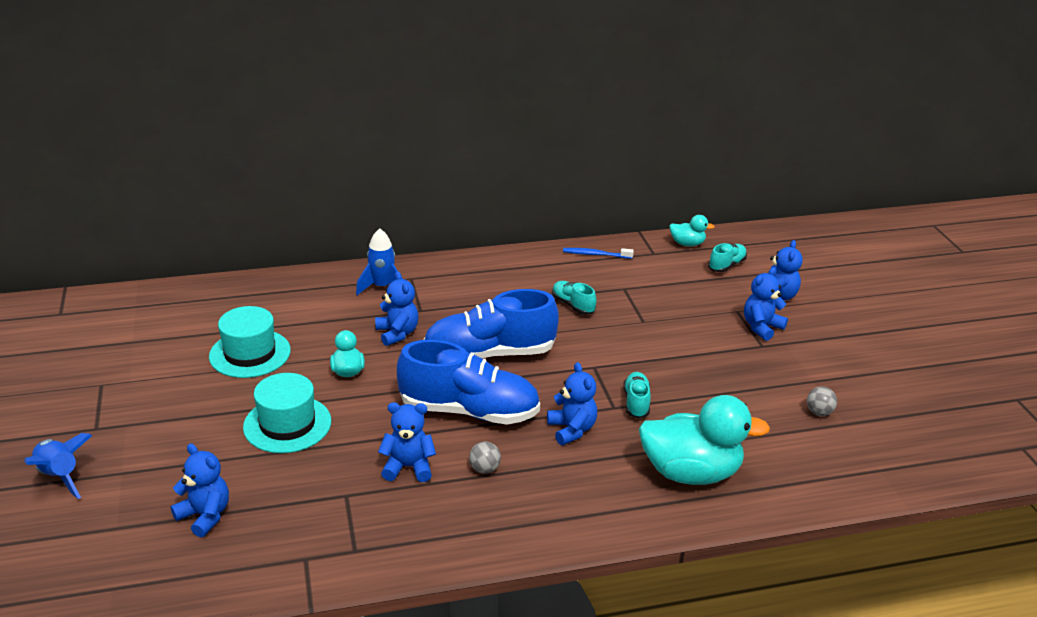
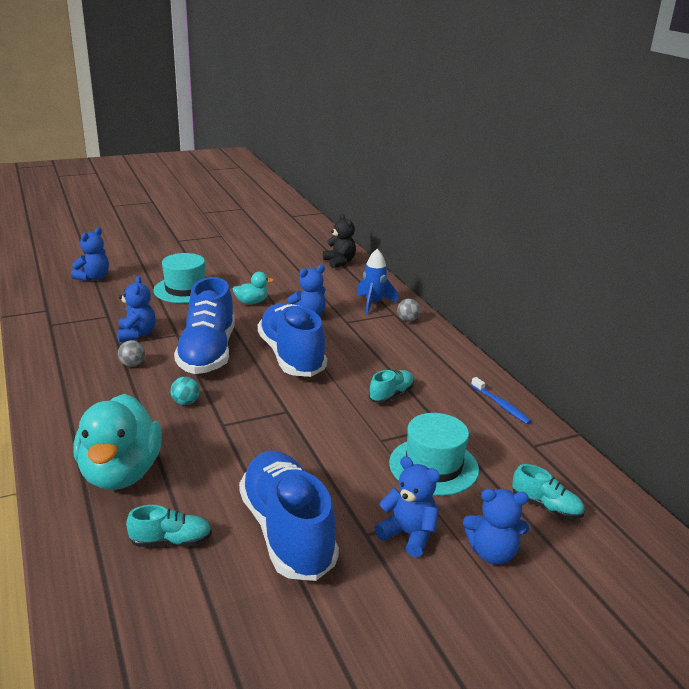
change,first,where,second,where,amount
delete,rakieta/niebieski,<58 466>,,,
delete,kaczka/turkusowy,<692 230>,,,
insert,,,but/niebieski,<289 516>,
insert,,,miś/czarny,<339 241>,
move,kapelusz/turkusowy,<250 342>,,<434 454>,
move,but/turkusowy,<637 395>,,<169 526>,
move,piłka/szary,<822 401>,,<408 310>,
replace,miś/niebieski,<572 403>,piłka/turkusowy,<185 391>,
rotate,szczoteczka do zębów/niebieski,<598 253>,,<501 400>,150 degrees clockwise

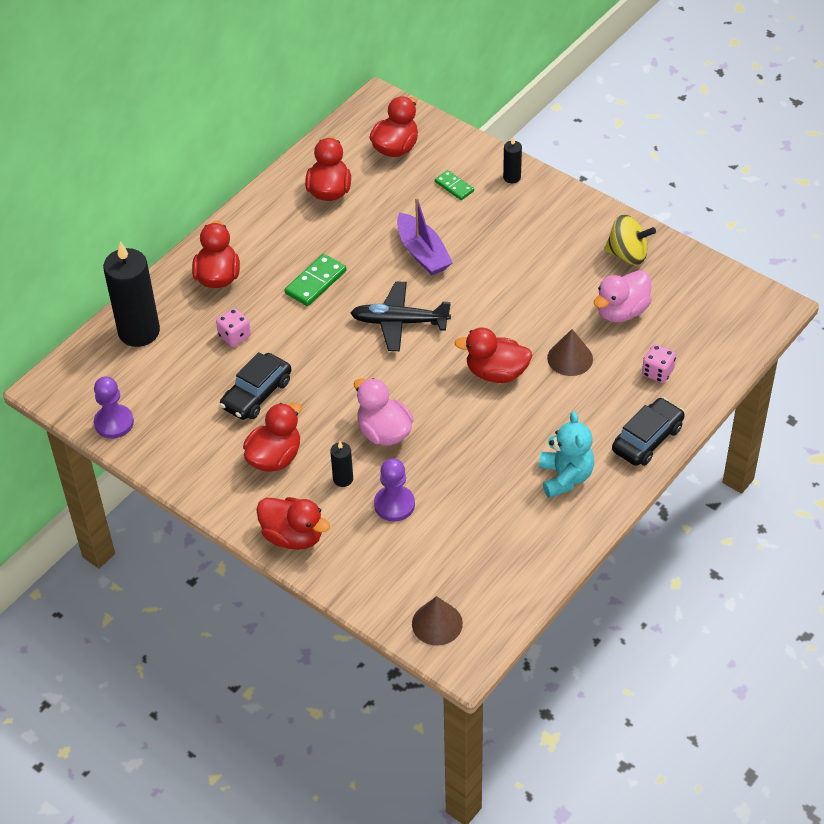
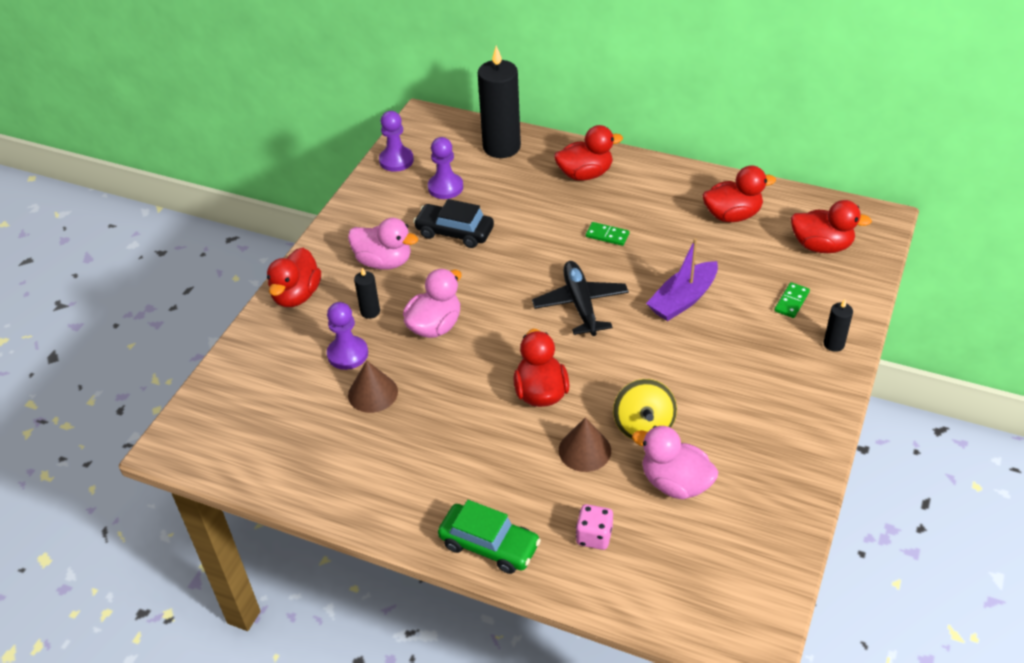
change,first,where,second,where,amount
delete,kostka do gry/różowy,<233 327>,,,
delete,miś/turkusowy,<566 454>,,,
insert,,,pionek/fioletowy,<445 168>,
move,stożek/brązowy,<437 621>,,<373 386>,
move,bączek/żółty,<630 239>,,<645 409>,
recolor,kaczka/czerwony,<272 437>,kaczka/różowy,<383 244>,
recolor,samochód/czarny,<648 432>,samochód/zielony,<489 537>,
resize,kostka domina/zielony,<315 280>,,<608 234>,x0.64

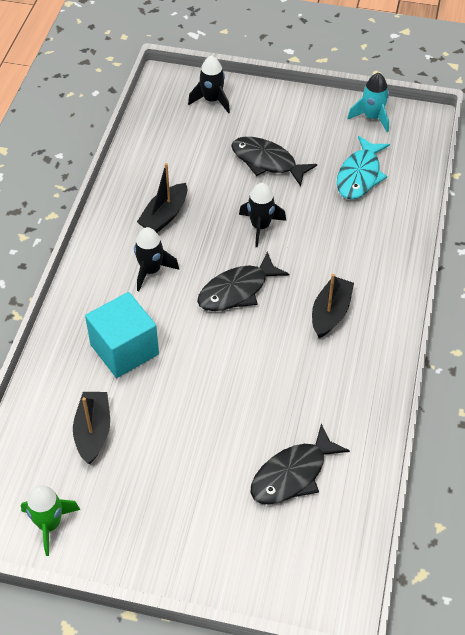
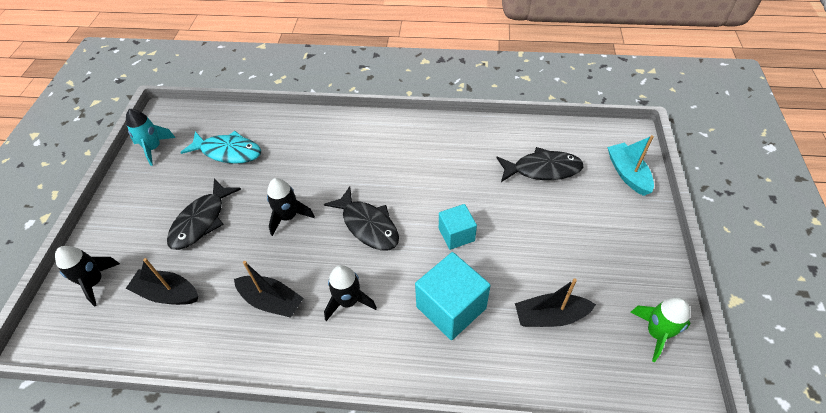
change,first,where,second,where,amount
insert,,,sześcian/turkusowy,<458 227>,
insert,,,łódka/turkusowy,<630 165>,
move,łódka/czarny,<333 306>,,<162 281>,
rotate,ryba/czarny,<300 464>,,<540 164>,45 degrees counterclockwise

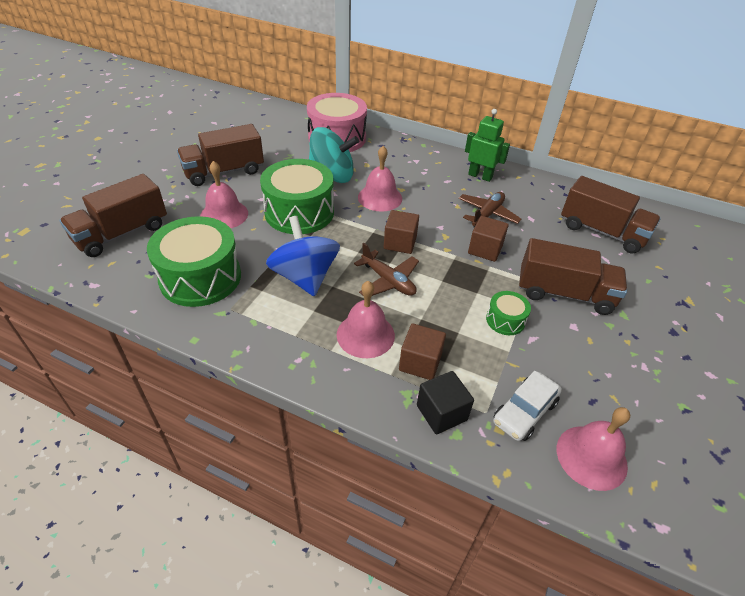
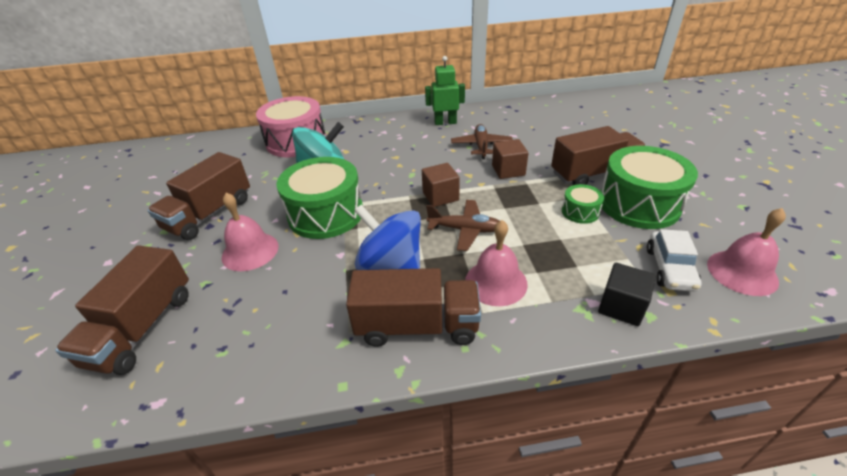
change,first,where,second,where,amount
delete,dzwonek/różowy,<380 179>,,,
delete,sześcian/brązowy,<422 351>,,,
move,bęben/zielony,<194 261>,,<649 187>,
move,ciężarówka/brązowy,<611 215>,,<413 307>,

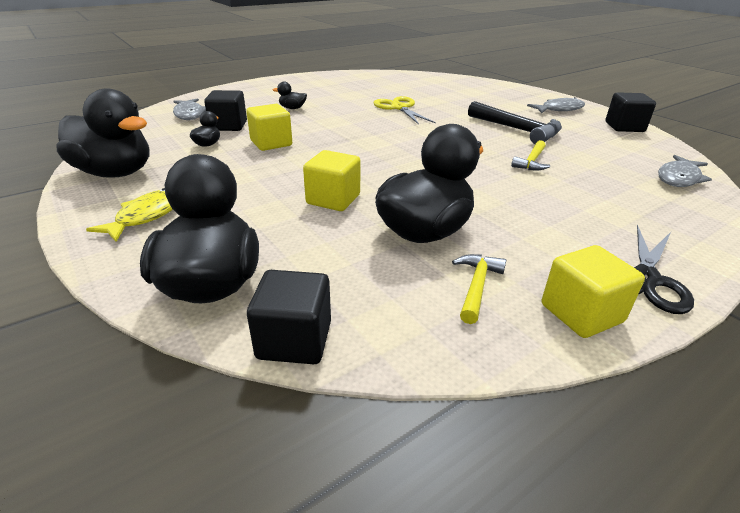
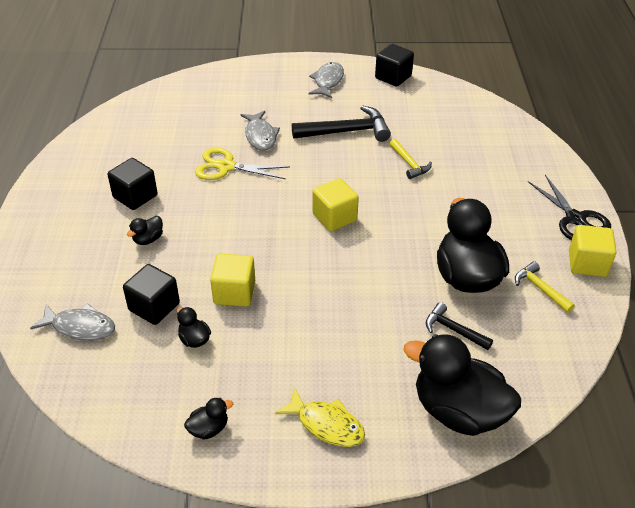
change,first,where,second,where,amount
insert,,,młotek/czarny,<459 326>,
move,sześcian/czarny,<289 317>,,<132 184>,
move,sześcian/żółty,<331 180>,,<335 204>,
move,ryba/szary,<685 171>,,<260 131>,
rotate,ryba/żółty,<129 215>,,<320 417>,150 degrees clockwise
resize,kaczka/czarny,<103 133>,,<208 419>,x0.42

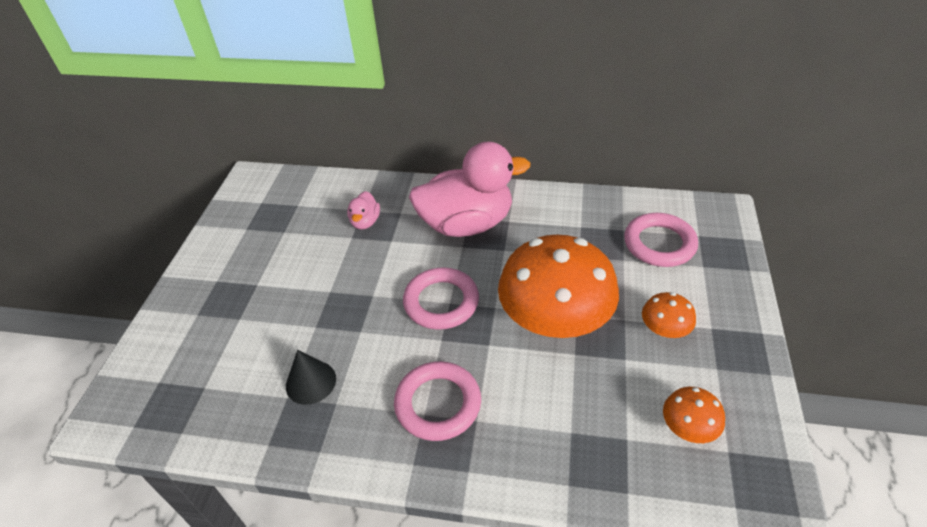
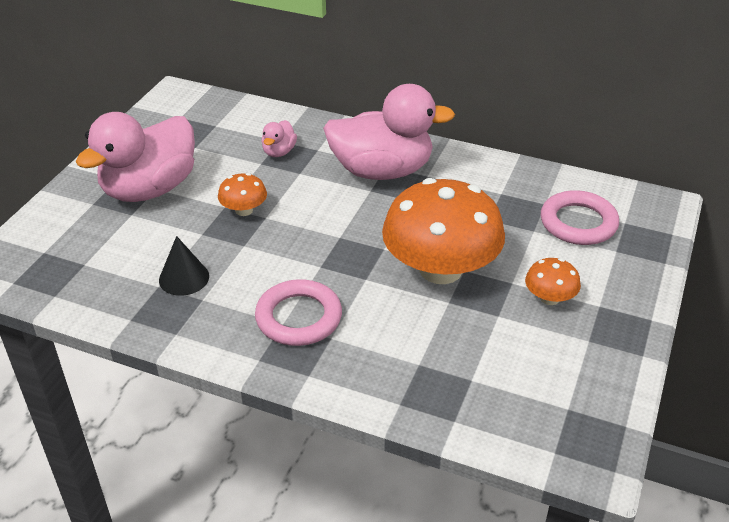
change,first,where,second,where,amount
delete,pierścień/różowy,<441 298>,,,
insert,,,kaczka/różowy,<135 157>,
move,grzyb/pomarańczowy,<694 415>,,<242 194>,

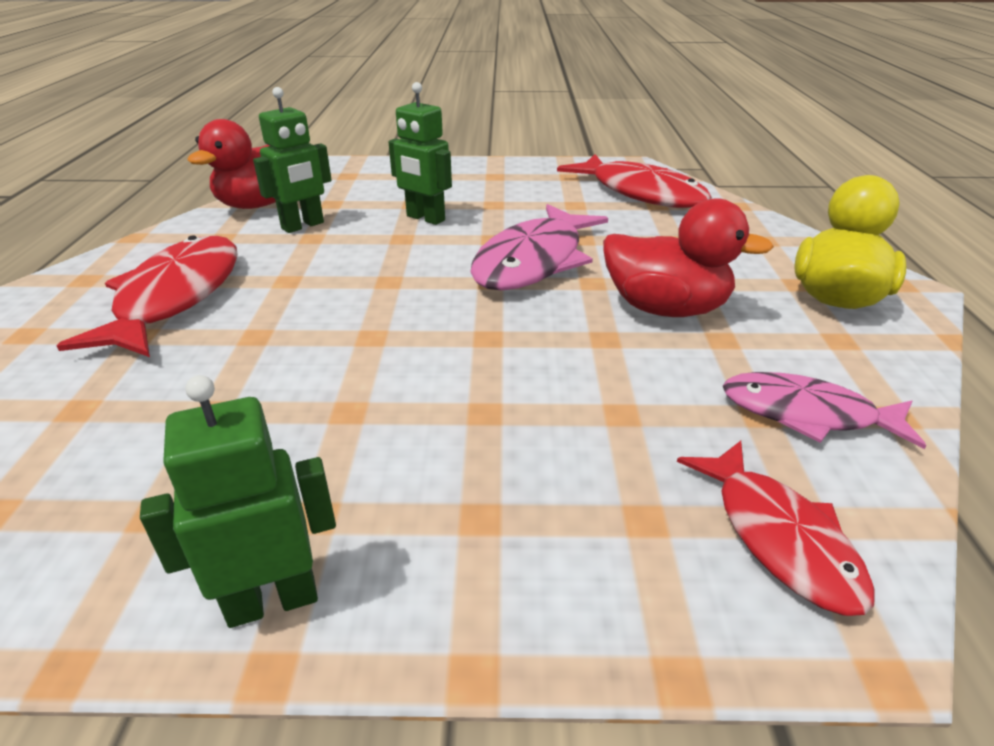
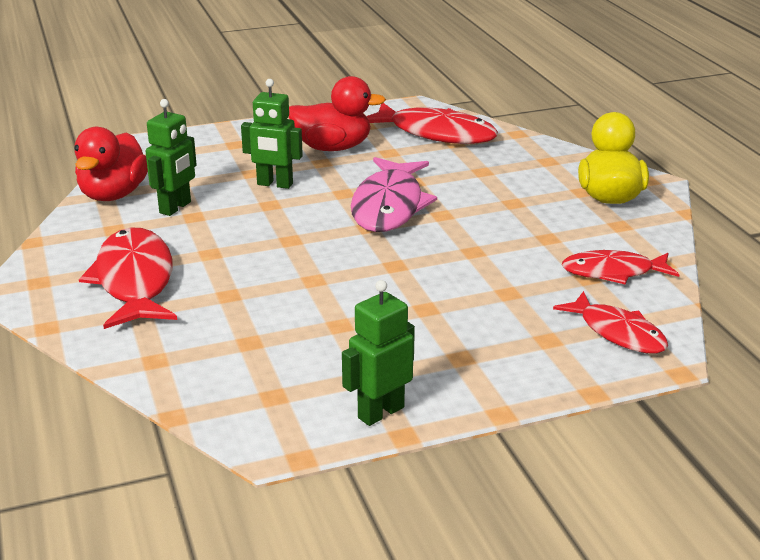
change,first,where,second,where,amount
move,kaczka/czerwony,<688 257>,,<337 113>,
recolor,ryba/różowy,<824 410>,ryba/czerwony,<621 267>,

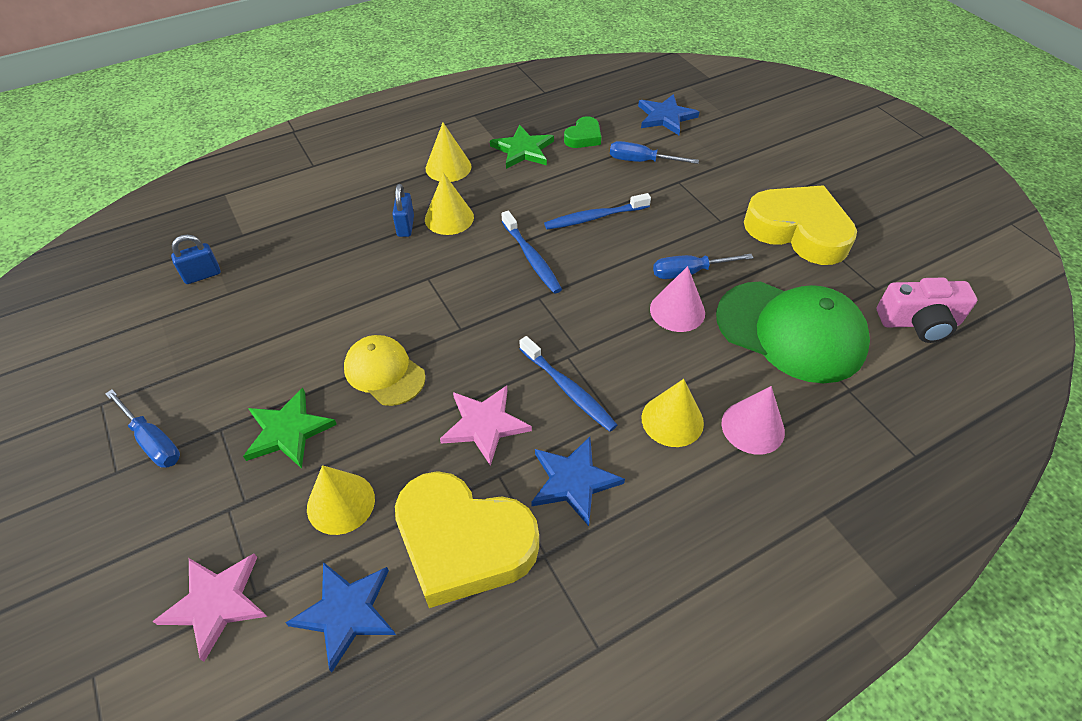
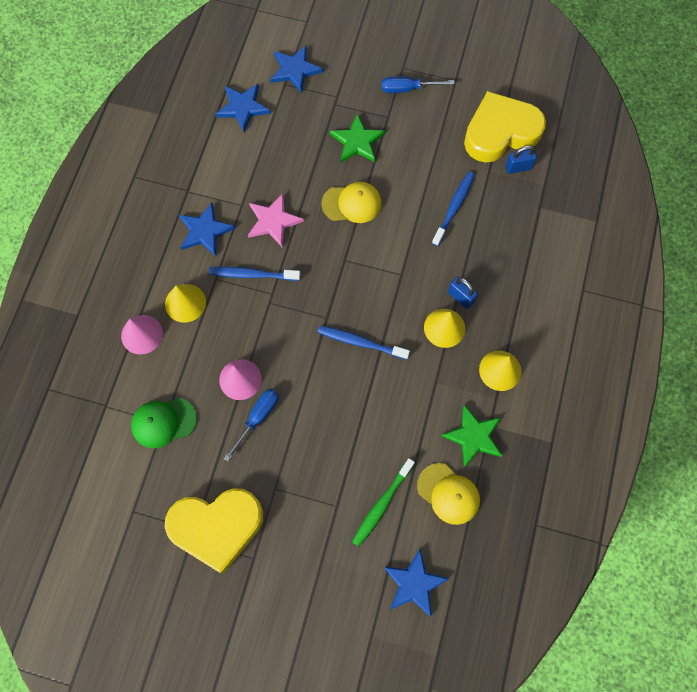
change,first,where,second,where,amount
delete,stożek/żółty,<341 500>,,,
delete,aparat fotograficzny/różowy,<927 310>,,,
move,serce/żółty,<467 539>,,<505 127>,
move,szczoteczka do zębów/niebieski,<597 211>,,<453 209>,
replace,serce/zielony,<582 132>,czapka/żółty,<448 494>,
replace,śrubokręt/niebieski,<654 152>,szczoteczka do zębów/zielony,<383 502>,
recolor,gwiazda/różowy,<209 607>,gwiazda/niebieski,<296 69>,
rotate,kłódka/niebieski,<196 259>,,<521 159>,60 degrees clockwise
resize,czapka/zielony,<793 332>,,<164 423>,x0.57

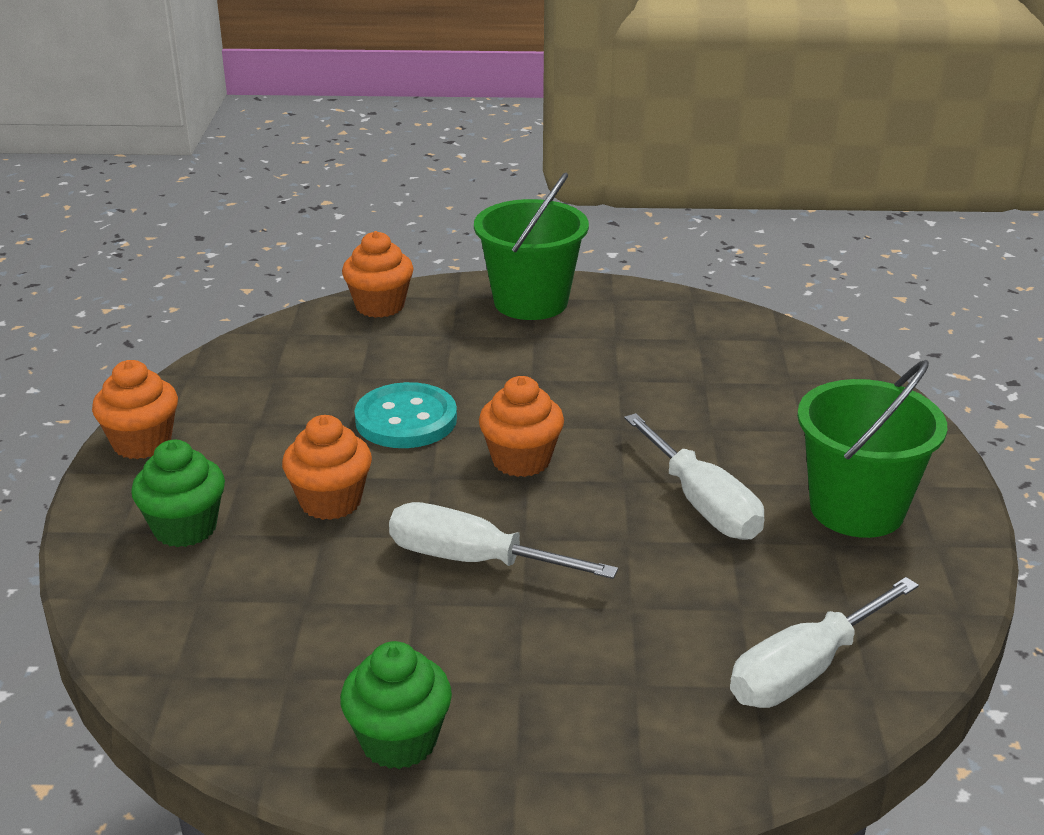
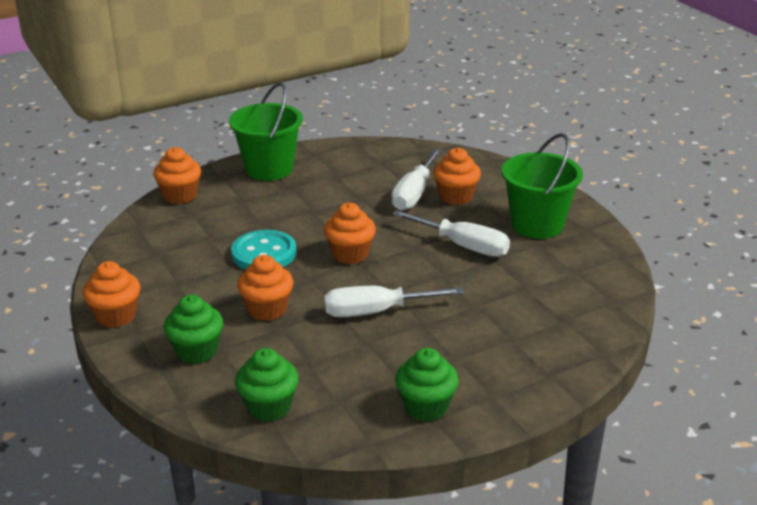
change,first,where,second,where,amount
insert,,,muffinka/zielony,<267 385>,
insert,,,muffinka/pomarańczowy,<457 176>,
move,śrubokręt/biały,<824 642>,,<416 180>,

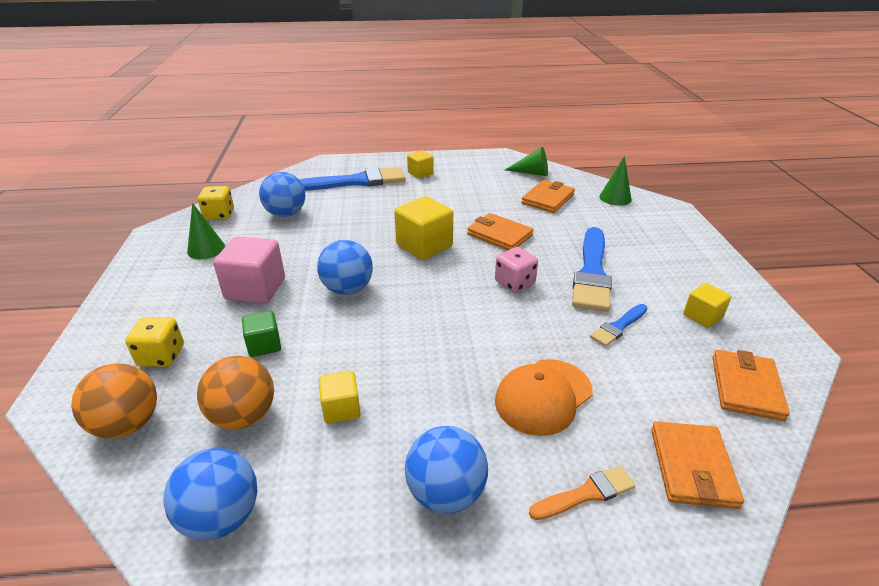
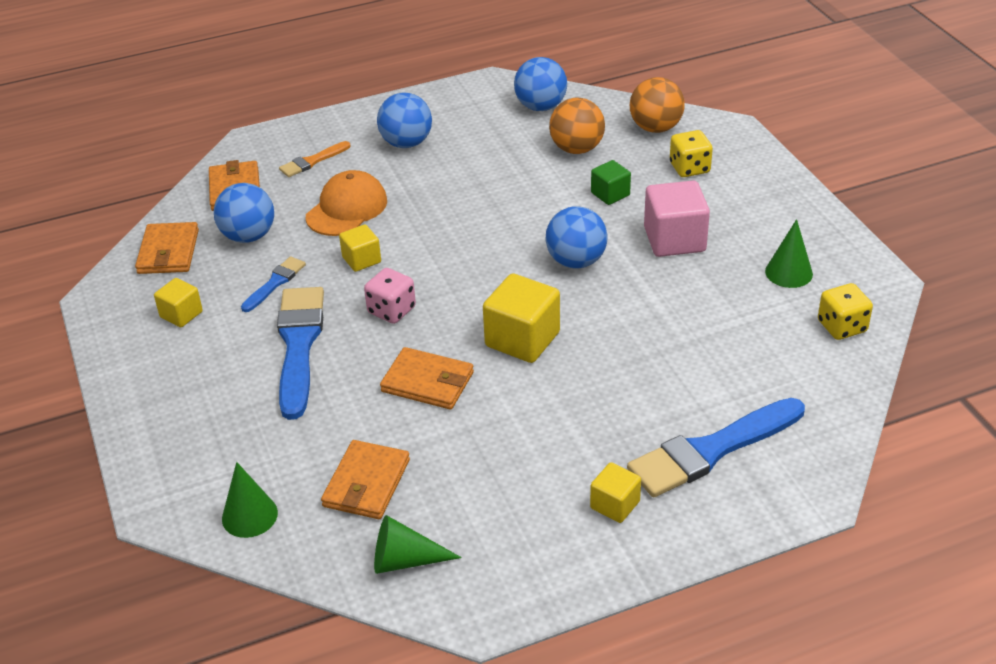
change,first,where,second,where,amount
move,piłka/niebieski,<282 194>,,<244 213>,
move,sześcian/żółty,<340 397>,,<360 248>,

